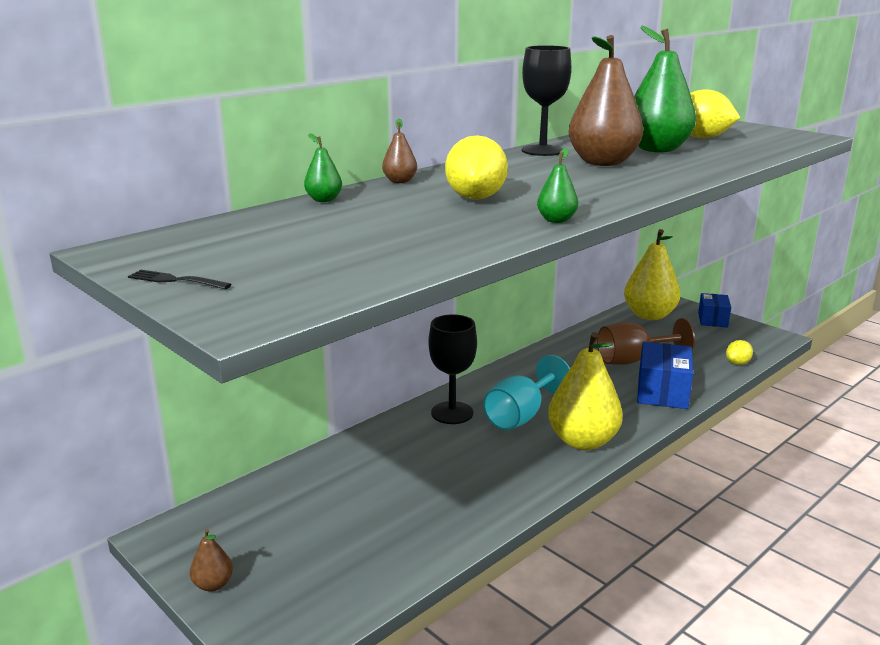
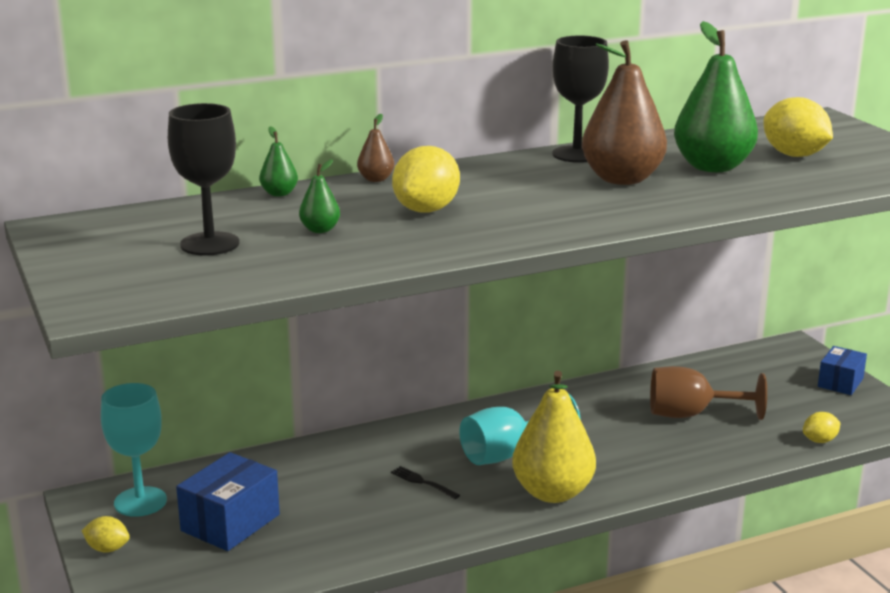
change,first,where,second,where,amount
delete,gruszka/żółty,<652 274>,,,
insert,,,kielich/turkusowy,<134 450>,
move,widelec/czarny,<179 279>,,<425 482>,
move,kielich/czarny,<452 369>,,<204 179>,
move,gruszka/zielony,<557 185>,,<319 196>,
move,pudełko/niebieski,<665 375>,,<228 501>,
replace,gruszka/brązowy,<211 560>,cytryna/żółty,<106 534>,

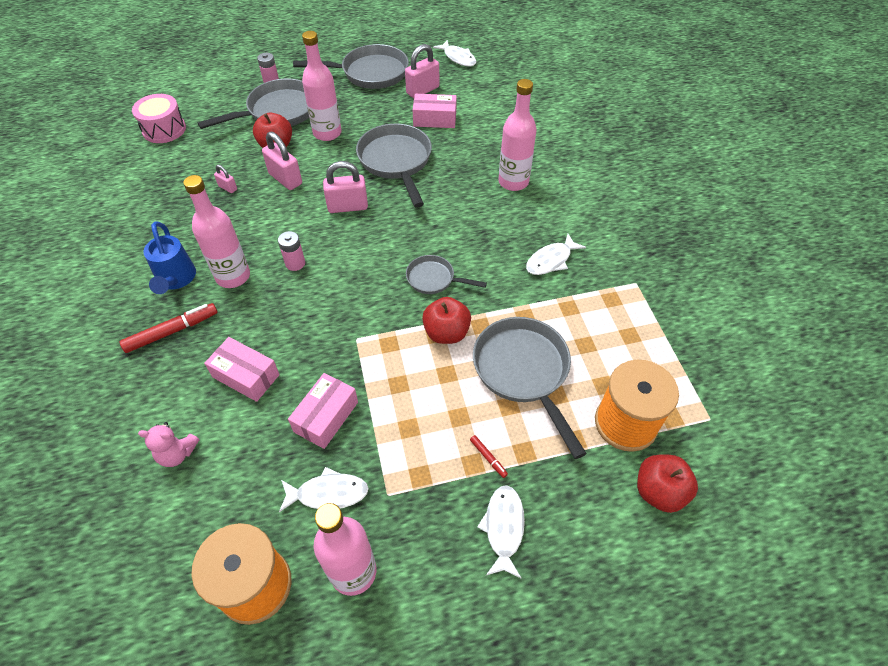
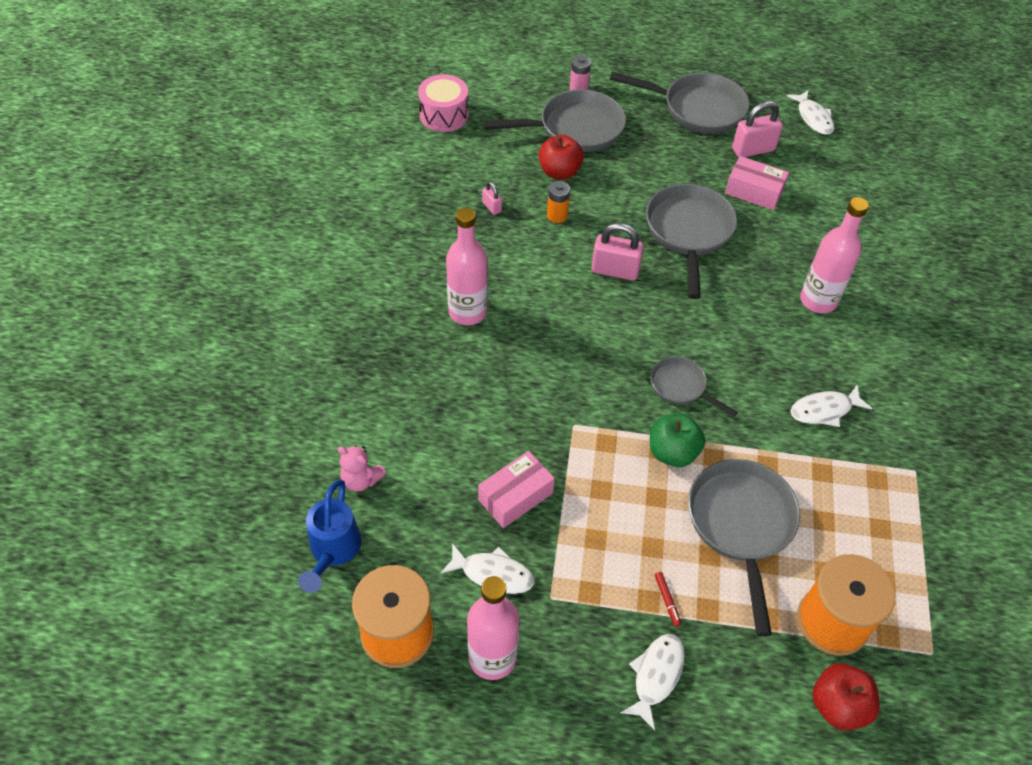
change,first,where,second,where,amount
delete,flamaster/czerwony,<169 328>,,,
delete,pudełko/różowy,<242 369>,,,
delete,bateria/różowy,<291 251>,,,
delete,butelka/różowy,<322 86>,,,
move,konewka/niebieski,<170 257>,,<329 536>,
replace,kłódka/różowy,<282 161>,bateria/pomarańczowy,<558 202>,
recolor,jabłko/czerwony,<446 320>,jabłko/zielony,<677 440>,

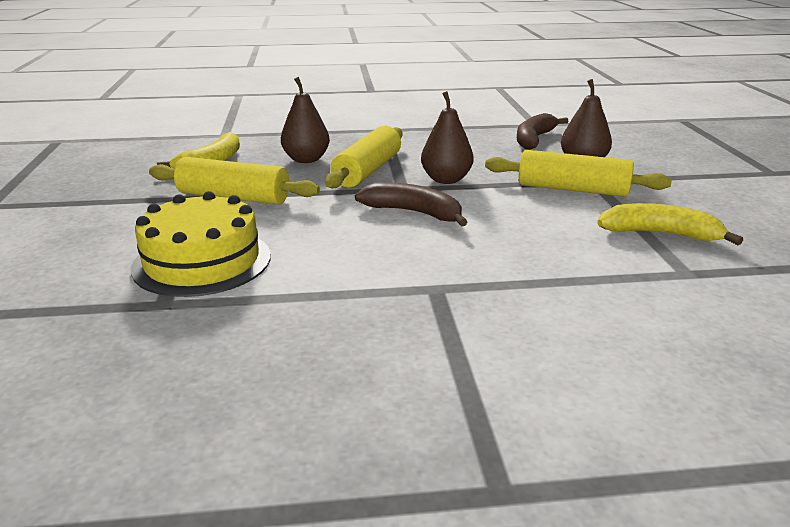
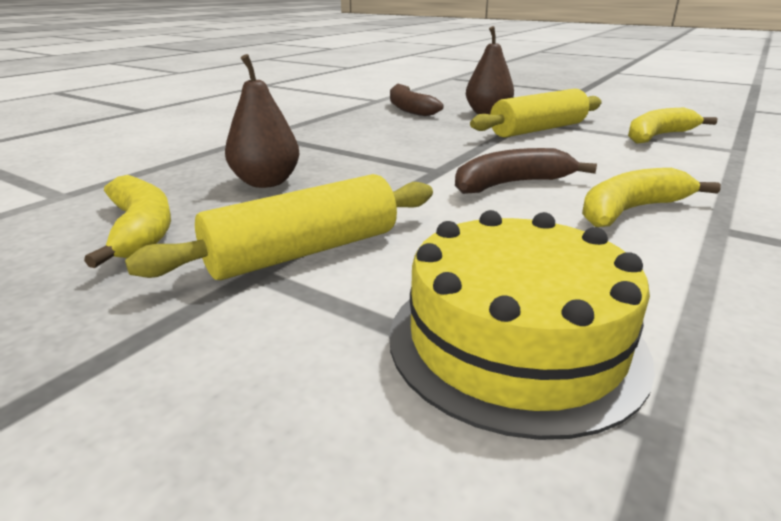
change,first,where,second,where,amount
delete,wałek do ciasta/żółty,<364 157>,,,
delete,gruszka/brązowy,<447 137>,,,
insert,,,banan/żółty,<651 197>,

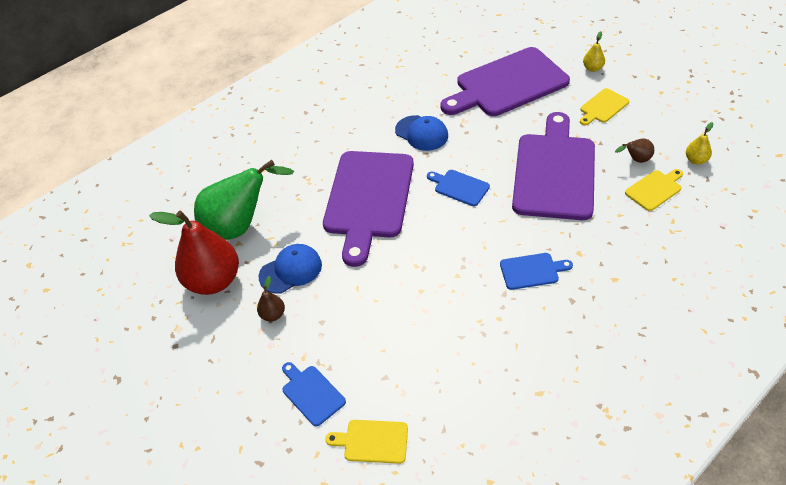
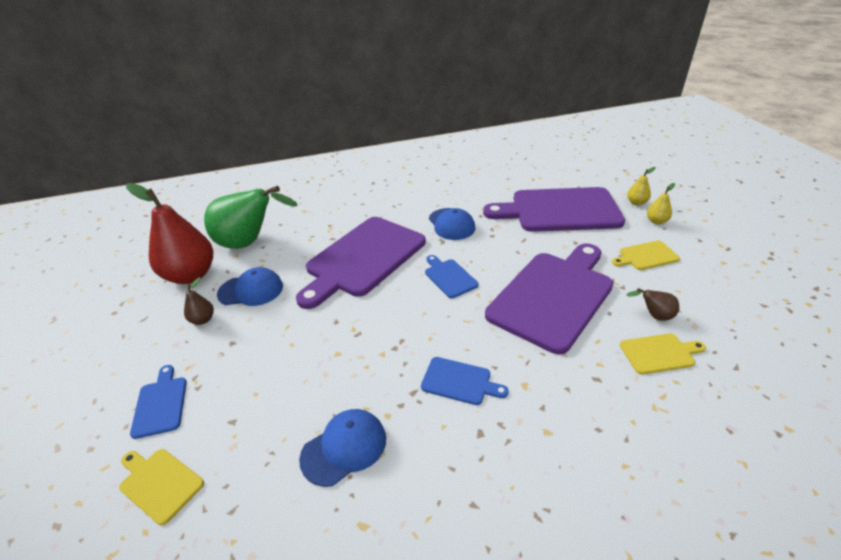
change,first,where,second,where,amount
insert,,,czapka/niebieski,<342 448>,
move,gruszka/żółty,<699 143>,,<641 186>,

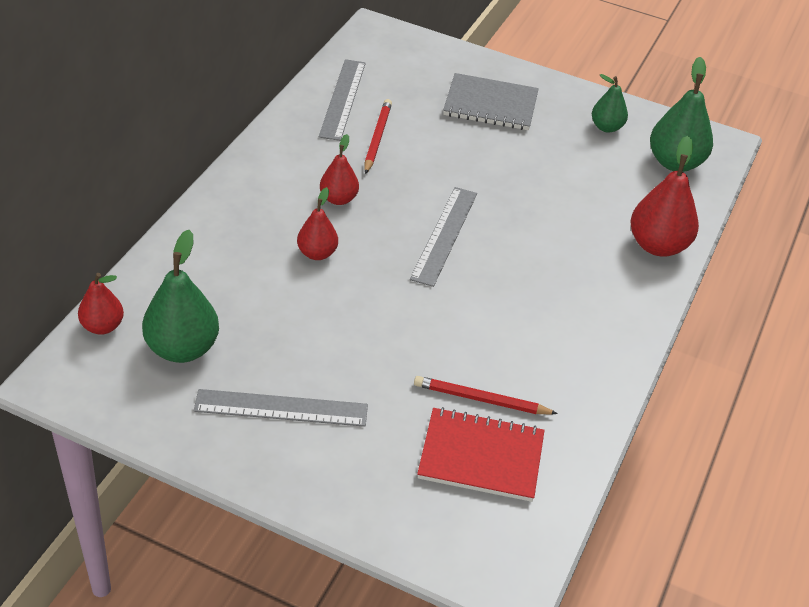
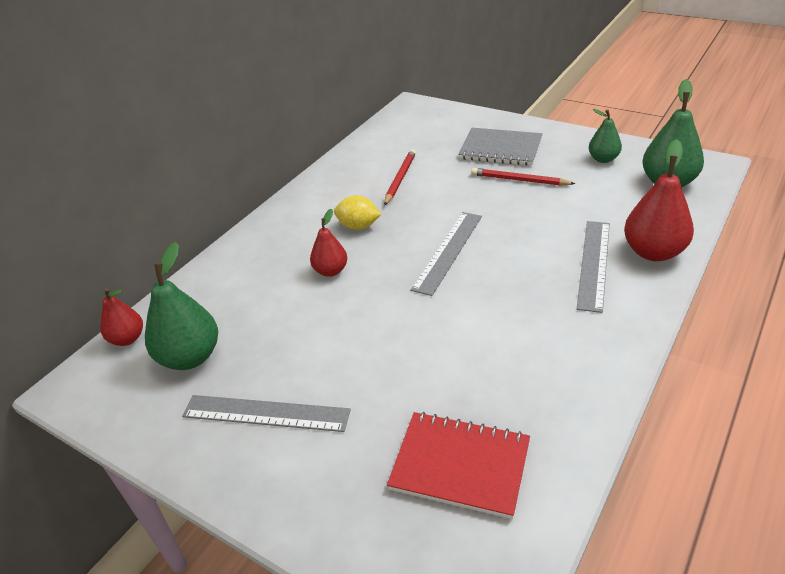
change,first,where,second,where,amount
move,linijka/szary,<342 100>,,<593 267>,
move,ołówek/czerwony,<486 395>,,<523 177>,
replace,gruszka/czerwony,<339 169>,cytryna/żółty,<357 212>,

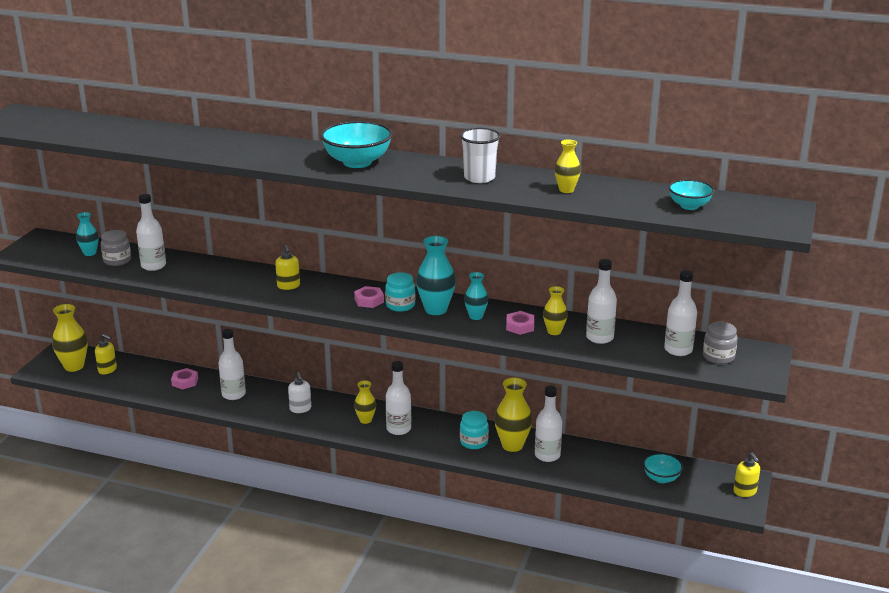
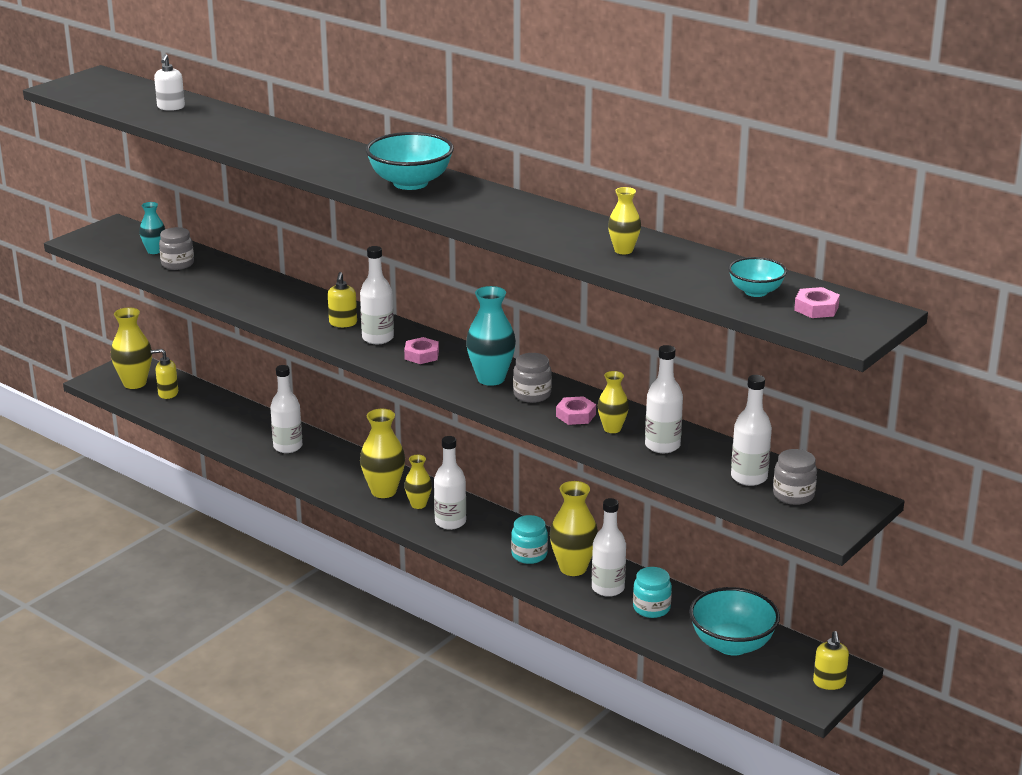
change,first,where,second,where,amount
delete,szklanka/biały,<480 155>,,,
insert,,,wazon/żółty,<382 453>,
move,butelka/biały,<151 232>,,<377 295>,
move,nakrętka/różowy,<184 379>,,<817 302>,
move,dozownik mydła/biały,<299 392>,,<169 82>,
move,słoik/turkusowy,<400 292>,,<652 592>,
replace,wazon/turkusowy,<476 296>,słoik/szary,<532 378>,
rotate,dozownik mydła/żółty,<106 354>,,<164 374>,135 degrees clockwise
resize,miska/turkusowy,<663 468>,,<734 621>,x1.72

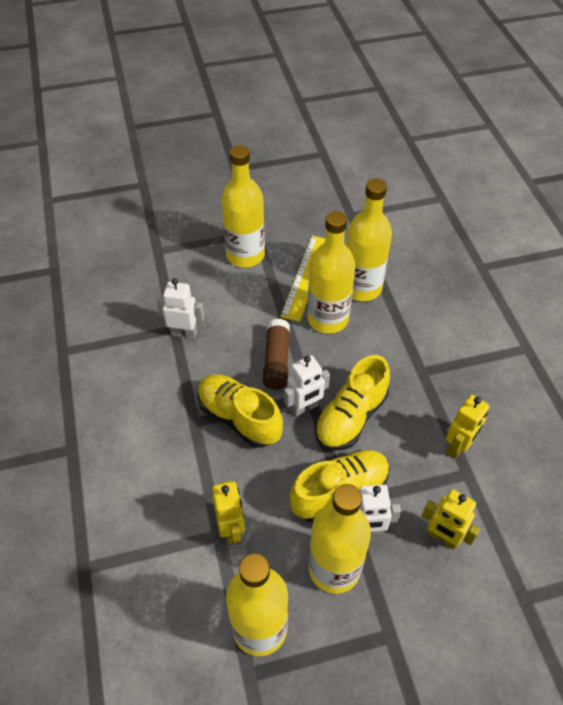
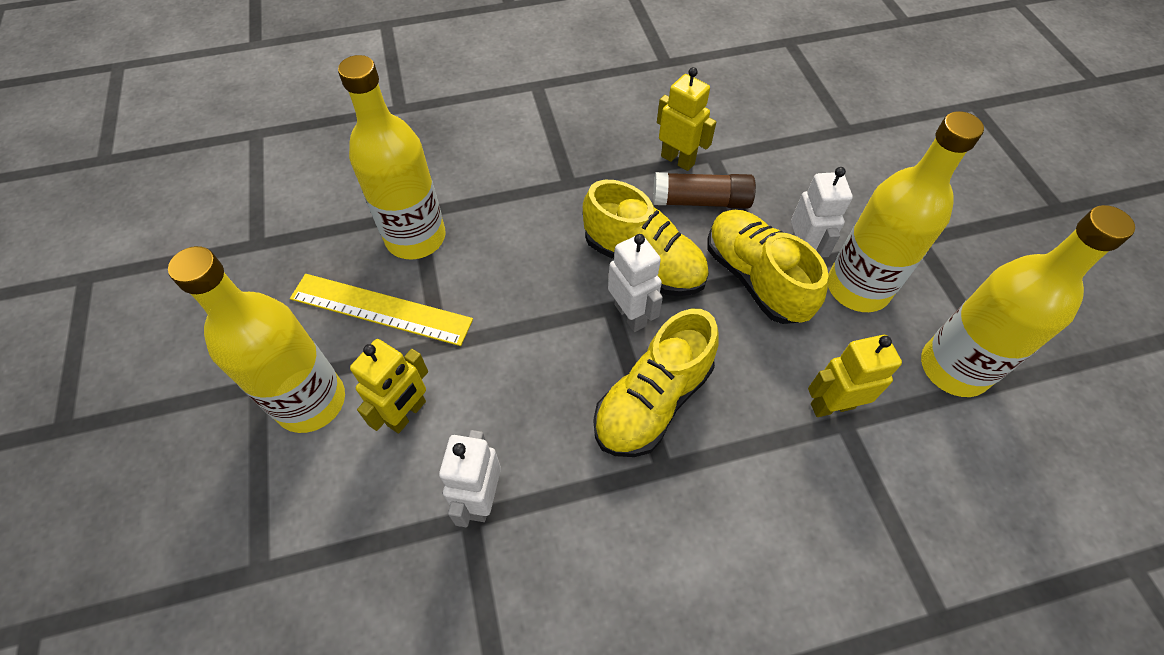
change,first,where,second,where,amount
delete,butelka/żółty,<331 272>,,,
move,klej w sztyfcie/brązowy,<276 353>,,<704 190>,
move,robot/żółty,<450 519>,,<389 386>,

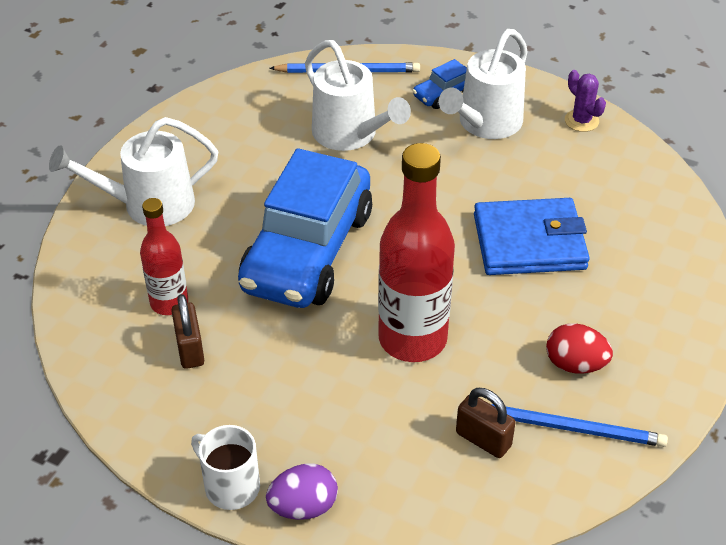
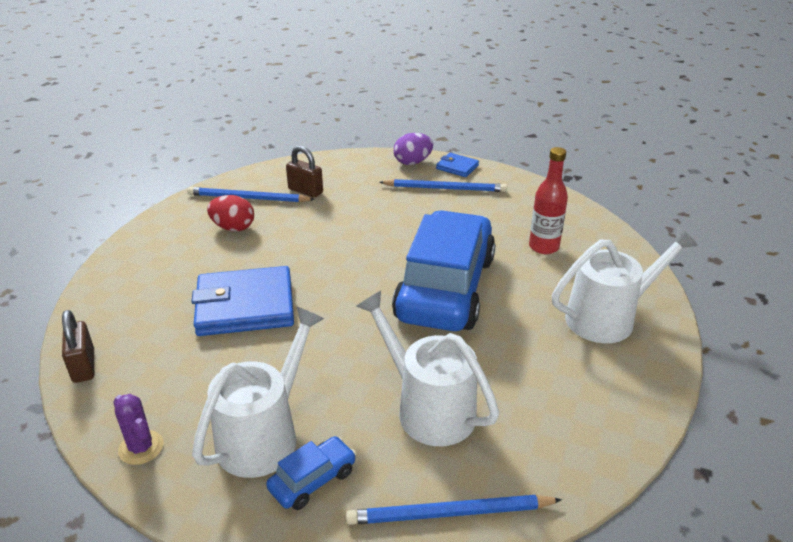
change,first,where,second,where,amount
delete,butelka/czerwony,<416 252>,,,
insert,,,ołówek/niebieski,<443 185>,
move,kłódka/brązowy,<187 331>,,<78 346>,
replace,kubek/biały,<225 467>,portfel/niebieski,<457 165>,

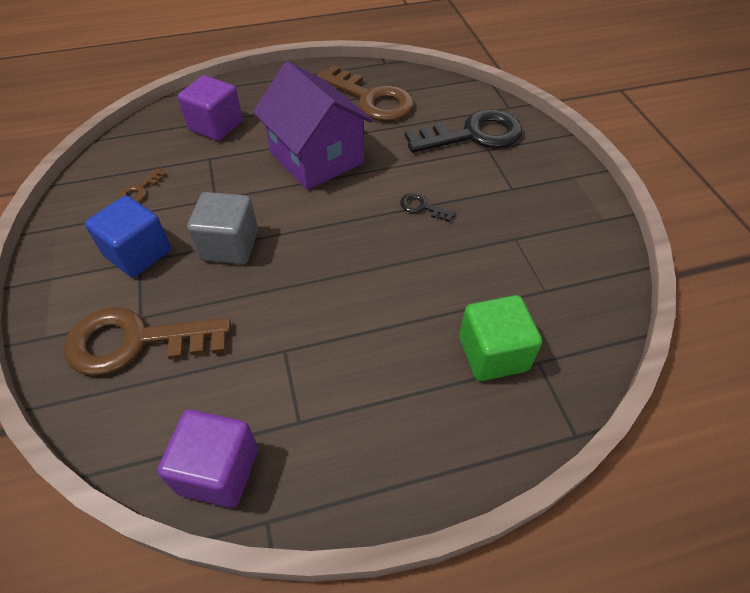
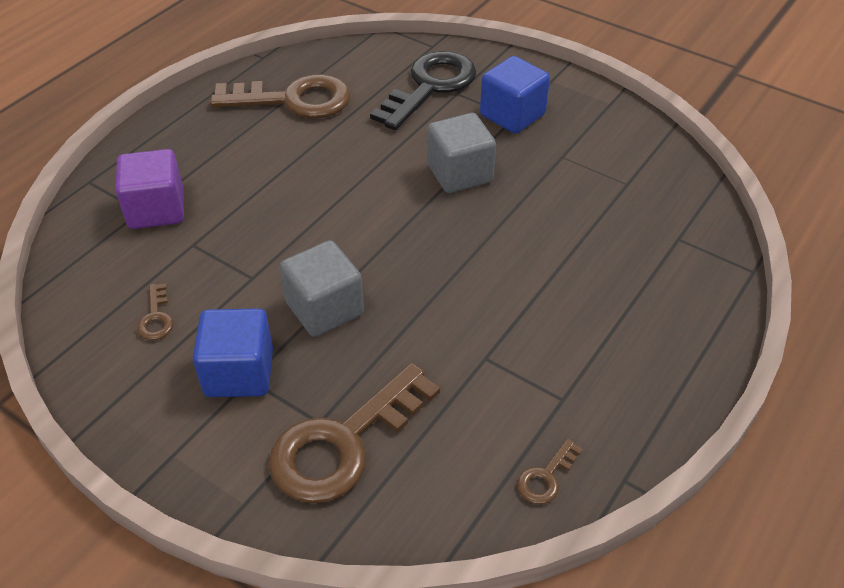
change,first,where,second,where,amount
delete,domek/fioletowy,<313 125>,,,
delete,sześcian/zielony,<500 338>,,,
insert,,,sześcian/niebieski,<515 95>,
replace,sześcian/fioletowy,<207 459>,klucz/brązowy,<550 472>,
replace,klucz/czarny,<427 207>,sześcian/szary,<461 153>,

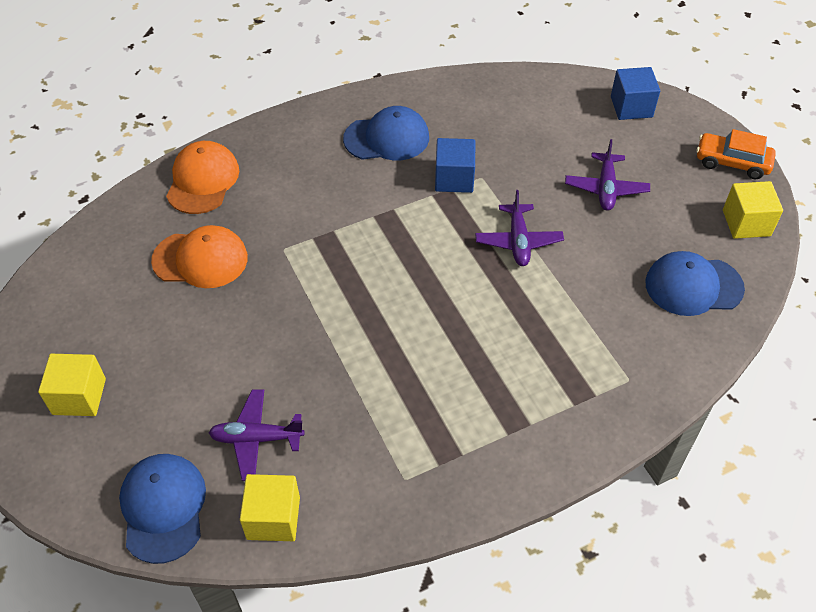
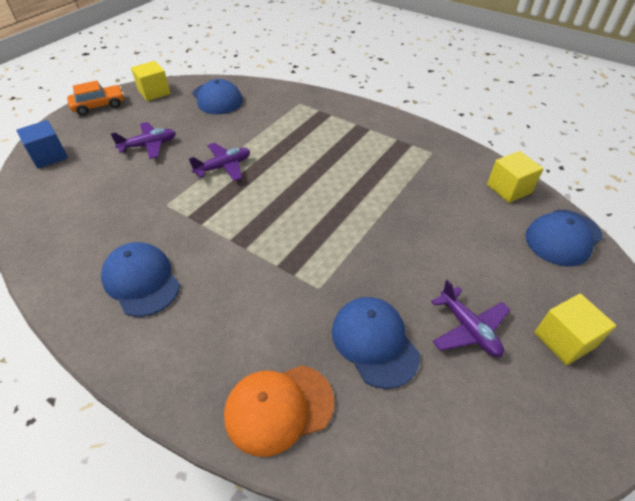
change,first,where,second,where,amount
delete,sześcian/niebieski,<455 165>,,,
move,samolot/fioletowy,<257 435>,,<470 318>,
recolor,czapka/pomarańczowy,<199 256>,czapka/niebieski,<376 343>,
rotate,samochód/pomarańczowy,<736 154>,,<95 98>,105 degrees counterclockwise

